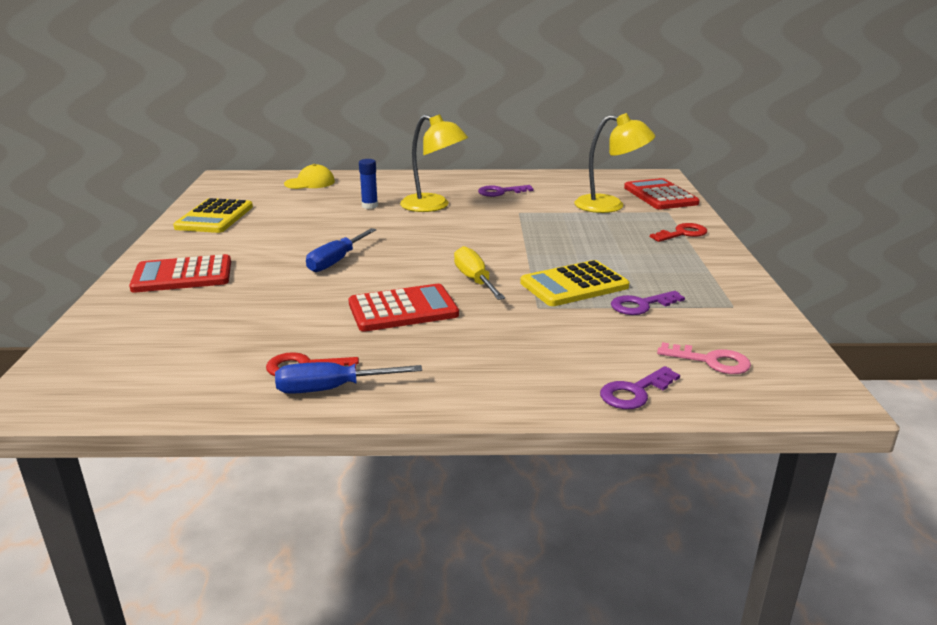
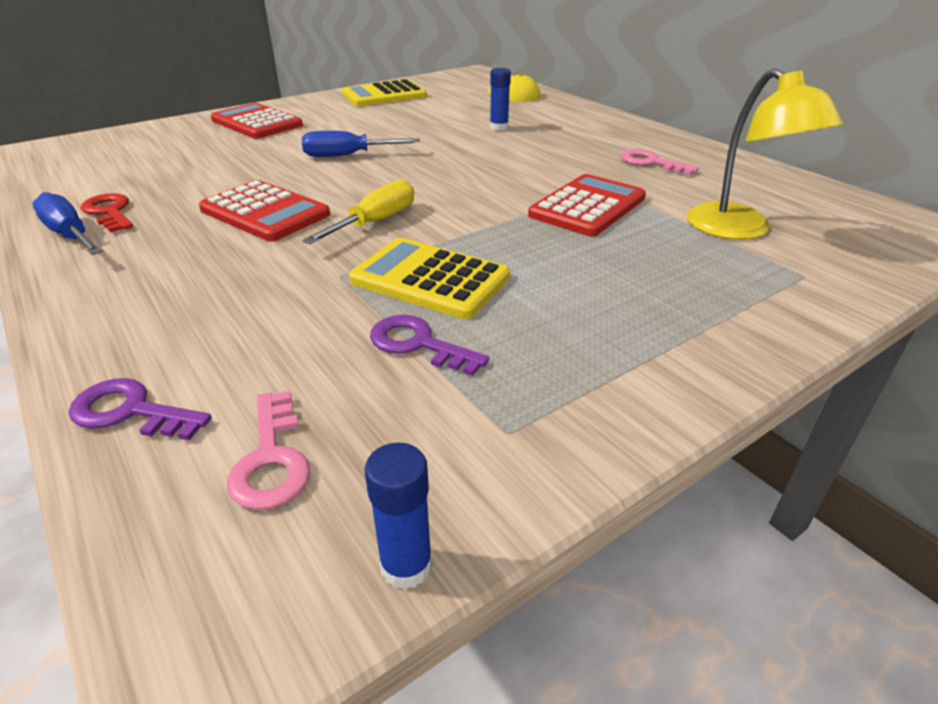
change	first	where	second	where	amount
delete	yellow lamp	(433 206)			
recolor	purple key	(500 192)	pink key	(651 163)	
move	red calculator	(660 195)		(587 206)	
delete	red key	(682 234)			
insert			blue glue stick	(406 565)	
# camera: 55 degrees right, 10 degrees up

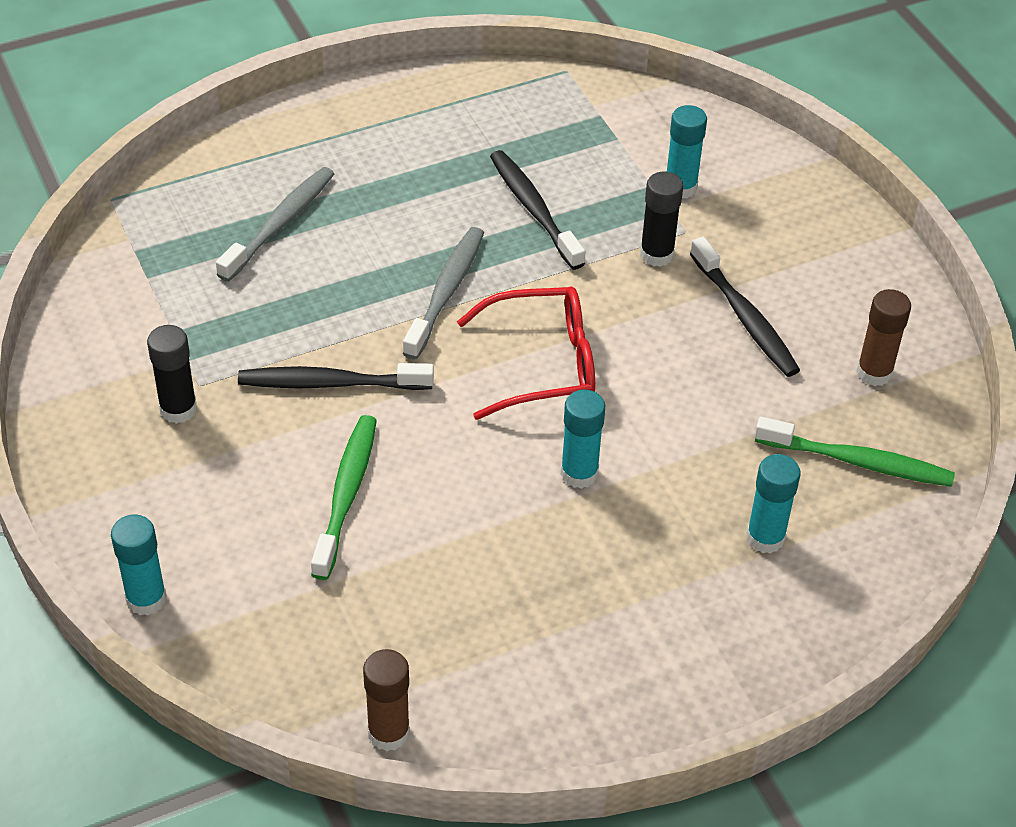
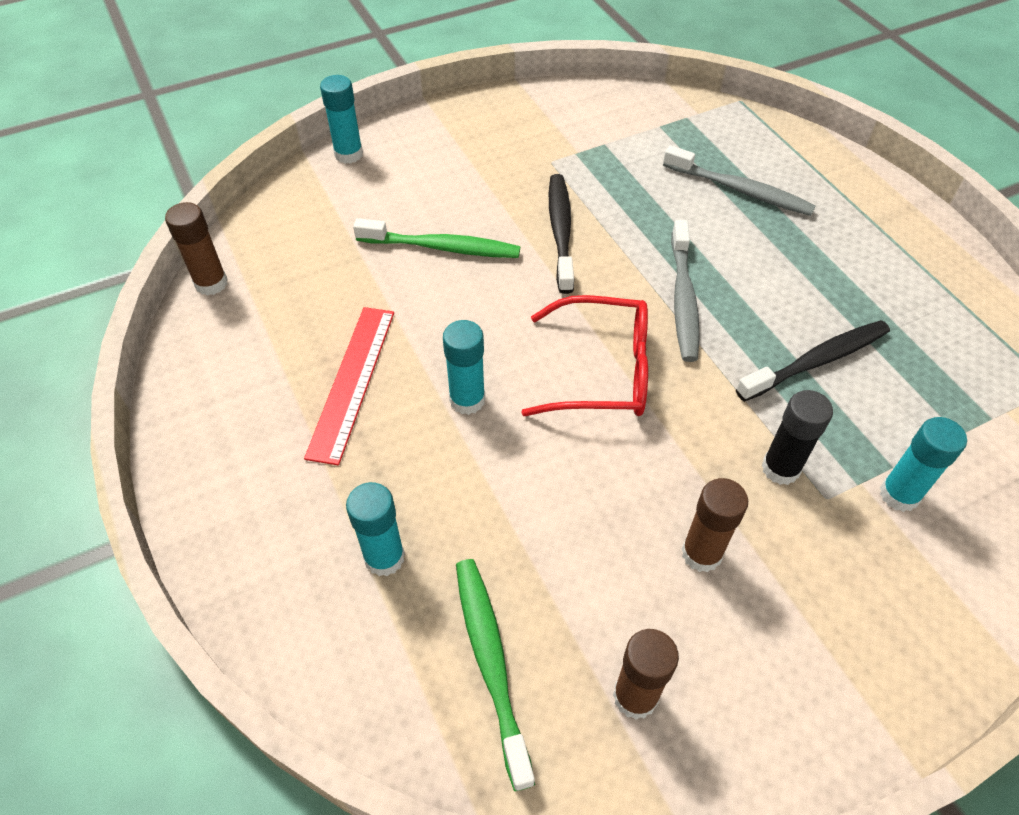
change	first	where	second	where	amount
delete	black glue stick	(178 409)			
rotate	grey toothbrush	(446 292)		(683 299)	75 degrees clockwise
rotate	red glasses	(543 364)		(602 371)	75 degrees counterclockwise
replace	black toothbrush	(745 317)	brown glue stick	(701 553)	
rotate	green toothbrush	(857 461)		(491 663)	150 degrees clockwise
insert			red ruler	(352 381)	
# camera: 90 degrees right, 5 degrees up

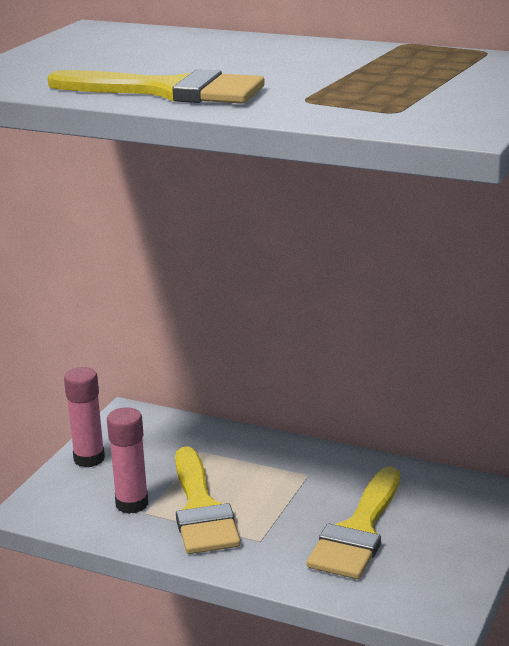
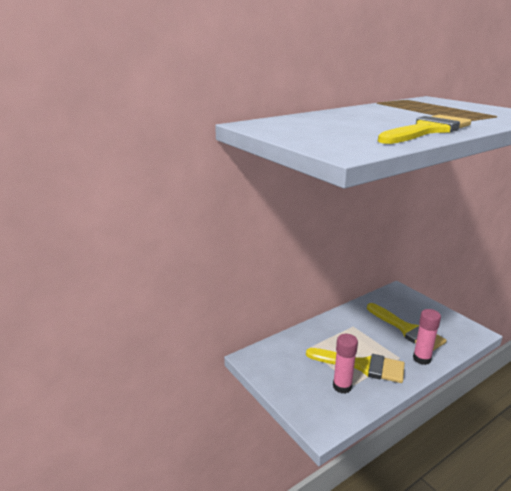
change	first	where	second	where	amount
move	pink glue stick	(89 459)		(421 359)	
# camera: 60 degrees left, 0 degrees up

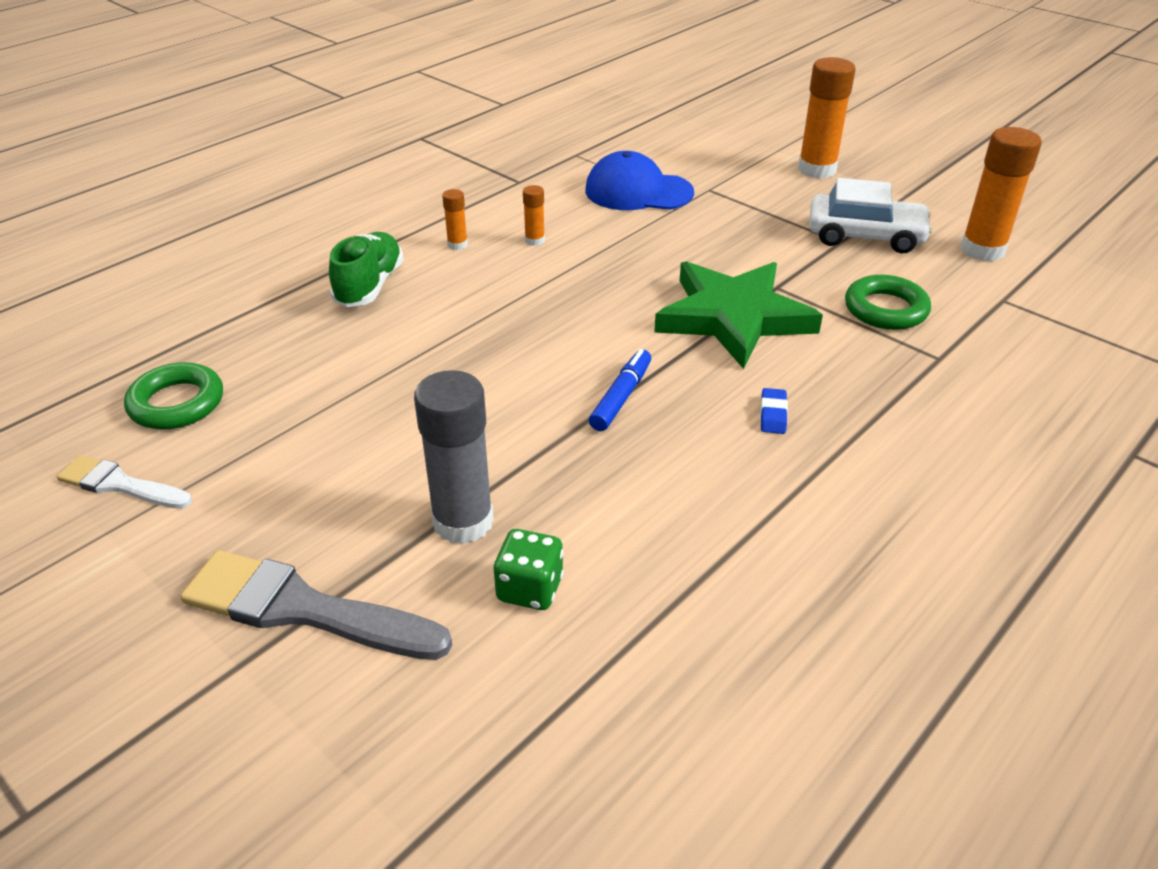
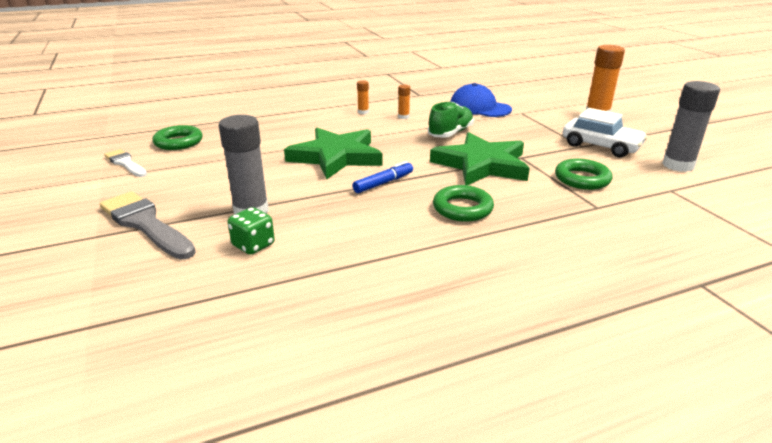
change	first	where	second	where	amount
move	green shoe	(369 286)		(450 133)	
replace	blue eraser	(773 414)	green ring	(462 208)	
recolor	orange glue stick	(982 250)	grey glue stick	(678 165)	
insert			green star	(336 157)	
# camera: 25 degrees right, 10 degrees down

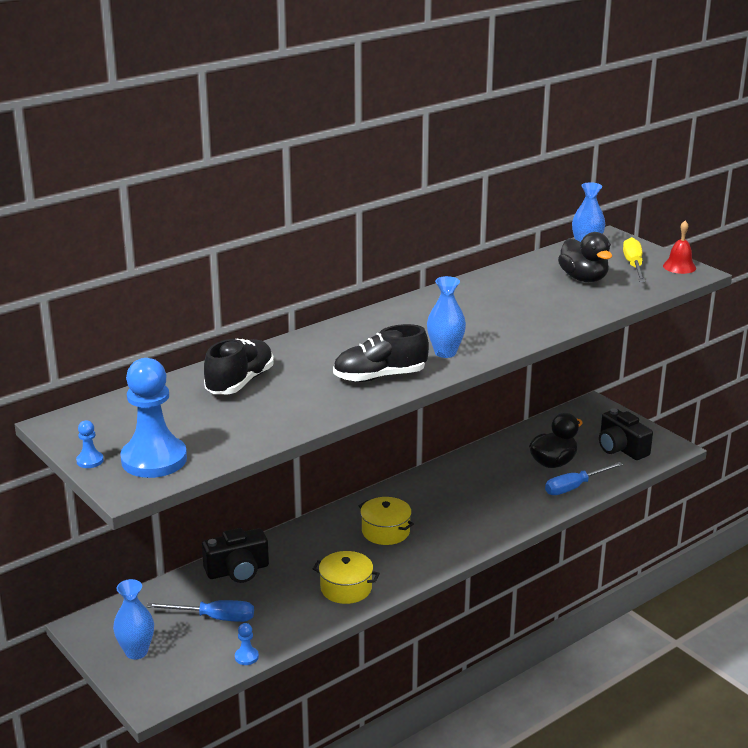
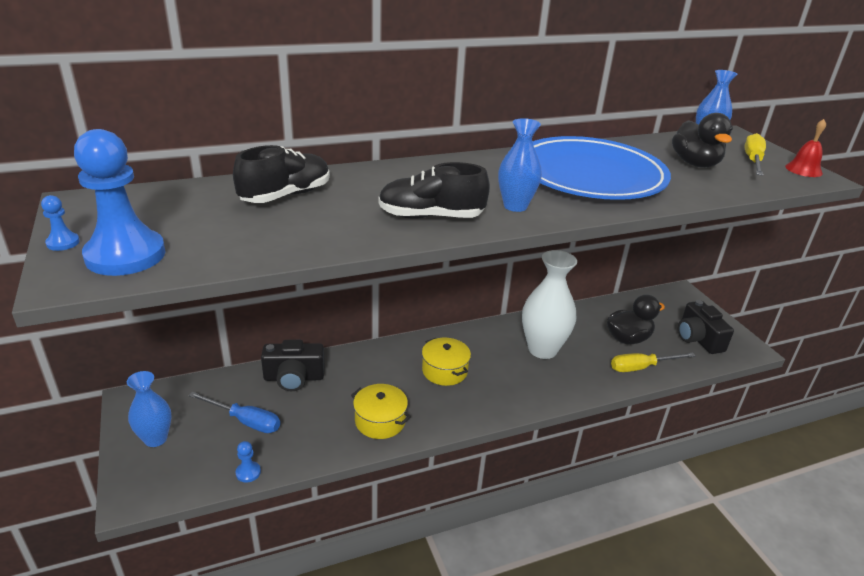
change	first	where	second	where	amount
recolor	blue screwdriver	(575 487)	yellow screwdriver	(641 367)	
insert			white vase	(542 349)	
insert			blue plate	(590 175)	
# camera: 15 degrees right, 5 degrees up

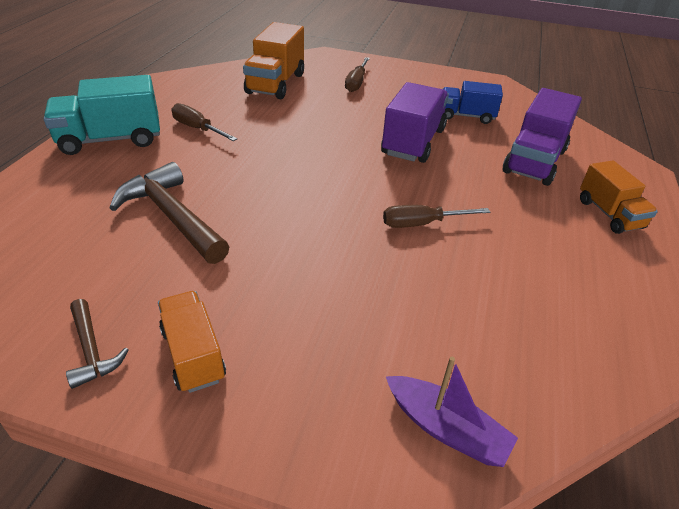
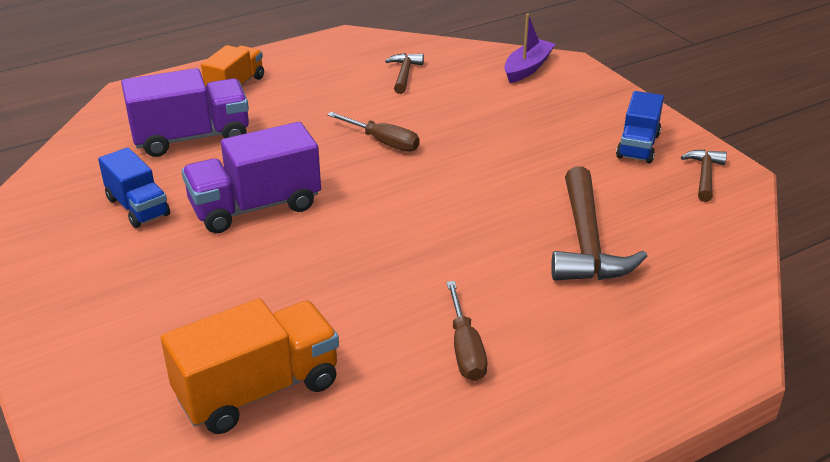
change	first	where	second	where	amount
delete	turquoise truck	(111 140)			
recolor	orange truck	(193 354)	blue truck	(638 146)	
delete	brown screwdriver	(356 83)			
rotate	purple boat	(446 429)		(527 68)	45 degrees clockwise
insert			brown hammer	(404 74)	
# camera: 135 degrees left, 5 degrees down

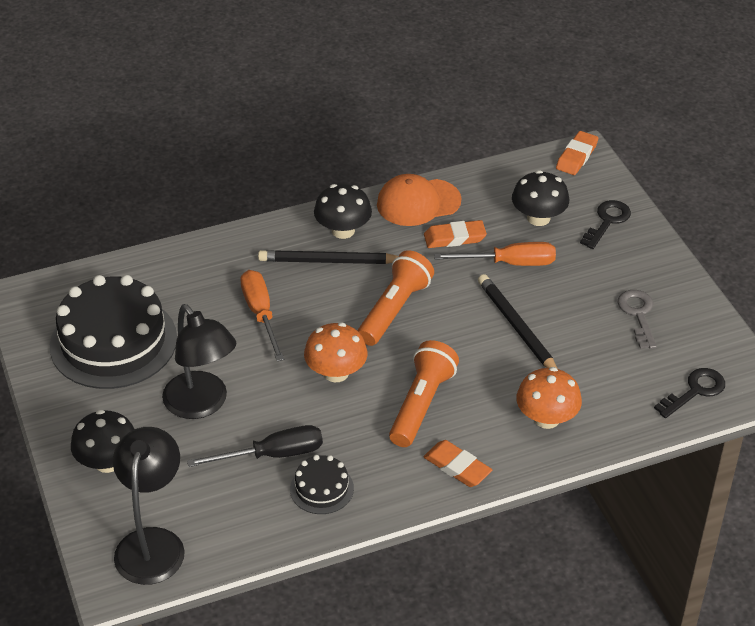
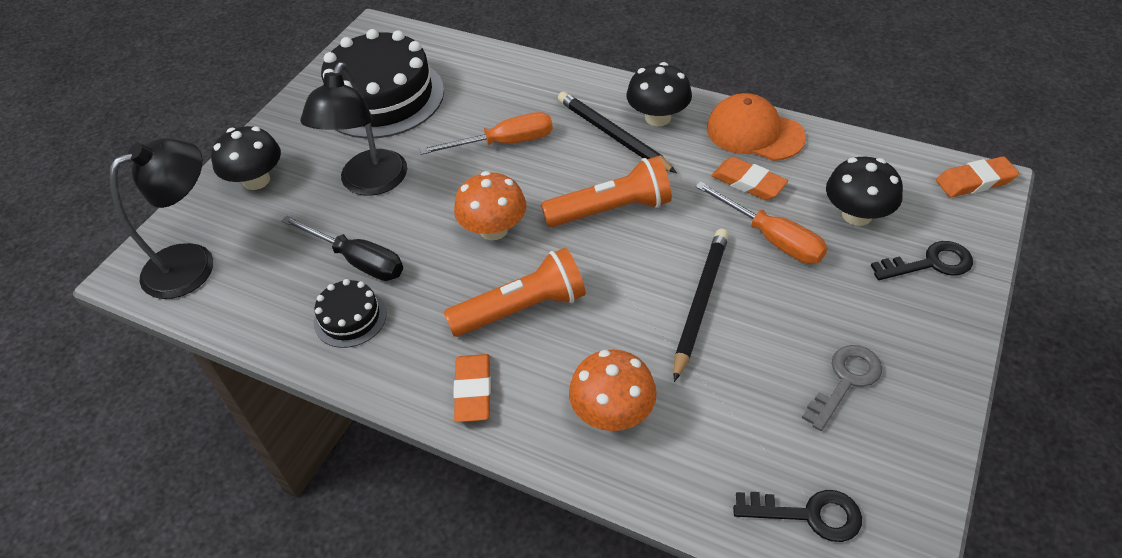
change	first	where	second	where	amount
rotate	orange screwdriver	(261 314)		(504 143)	45 degrees clockwise
# camera: 50 degrees right, 5 degrees up

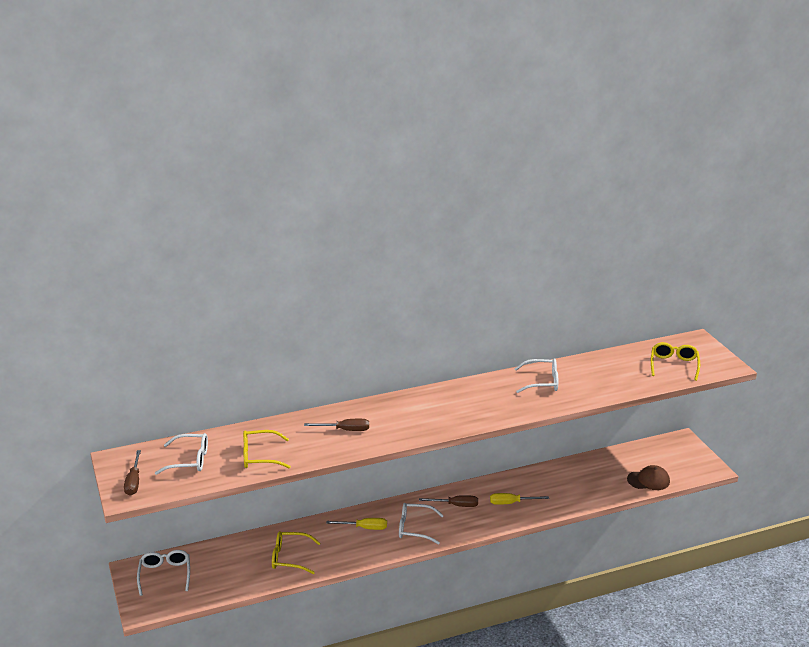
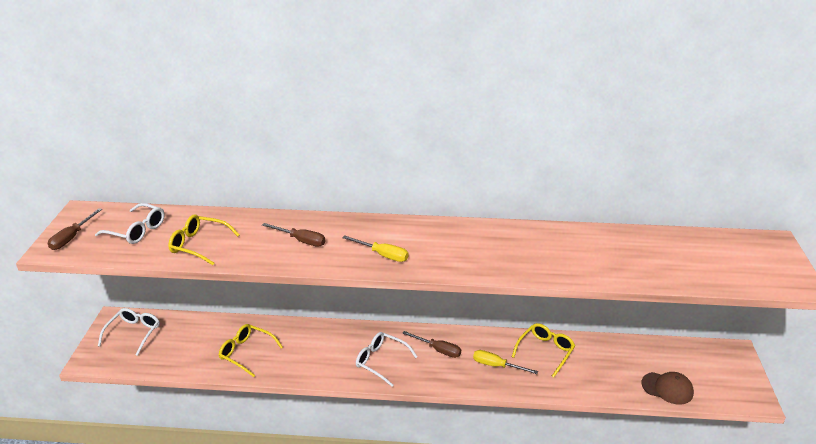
change	first	where	second	where	amount
move	yellow screwdriver	(364 528)		(382 255)	
delete	white glasses	(542 382)			
move	yellow glasses	(674 365)		(545 351)	
# camera: 25 degrees right, 5 degrees up

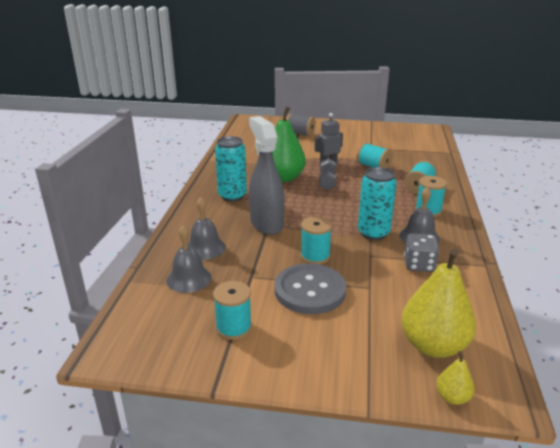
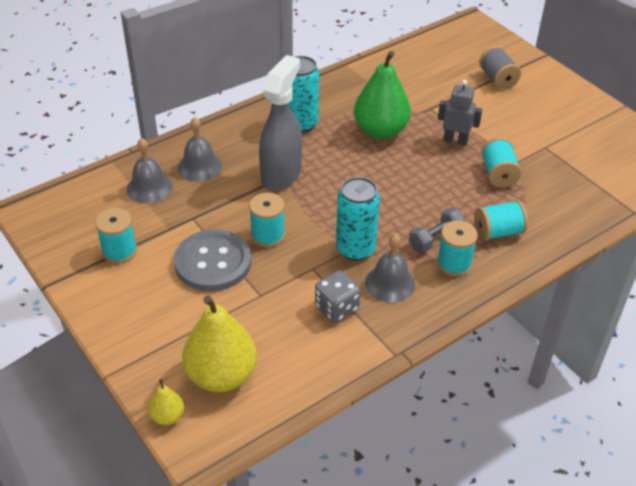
change	first	where	second	where	amount
move	grey dumbbell	(327 182)		(435 238)	
# camera: 45 degrees right, 15 degrees up

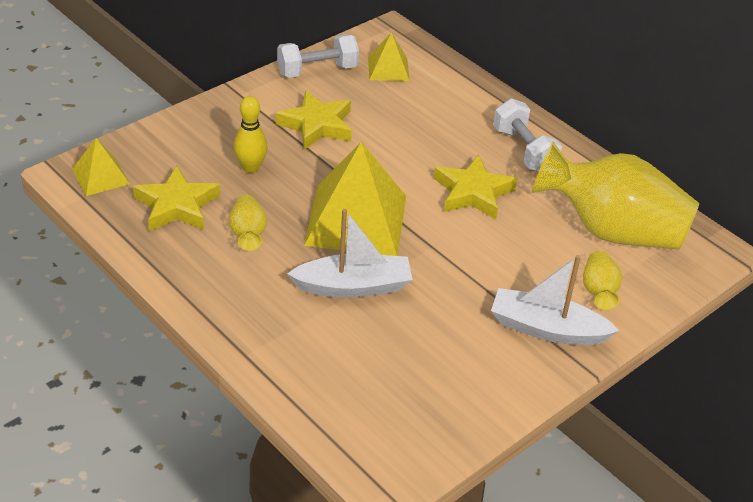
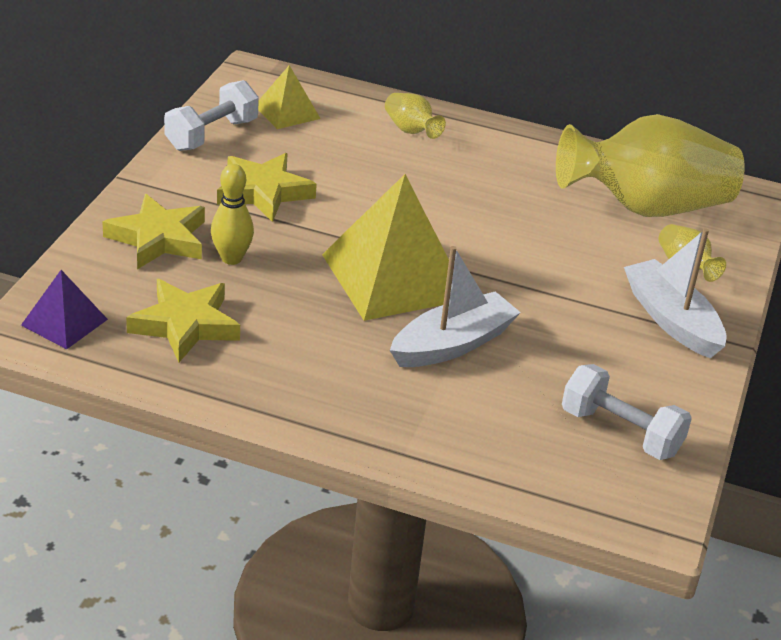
change	first	where	second	where	amount
recolor	yellow pyramid	(100 176)	purple pyramid	(64 322)	
move	yellow vase	(248 234)		(411 130)	
move	yellow star	(473 193)		(158 238)	
rotate	white boat	(547 329)		(671 320)	75 degrees clockwise
move	white dumbbell	(524 150)		(620 432)	
# camera: 30 degrees left, 5 degrees down

